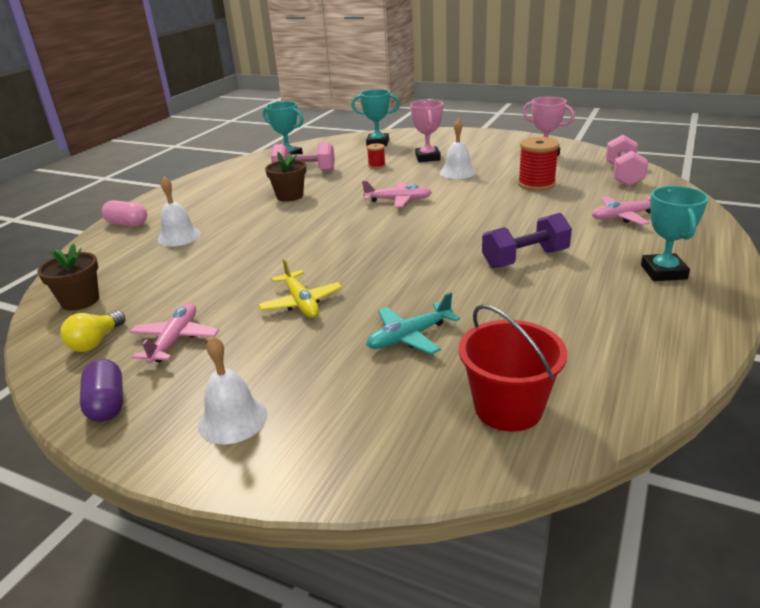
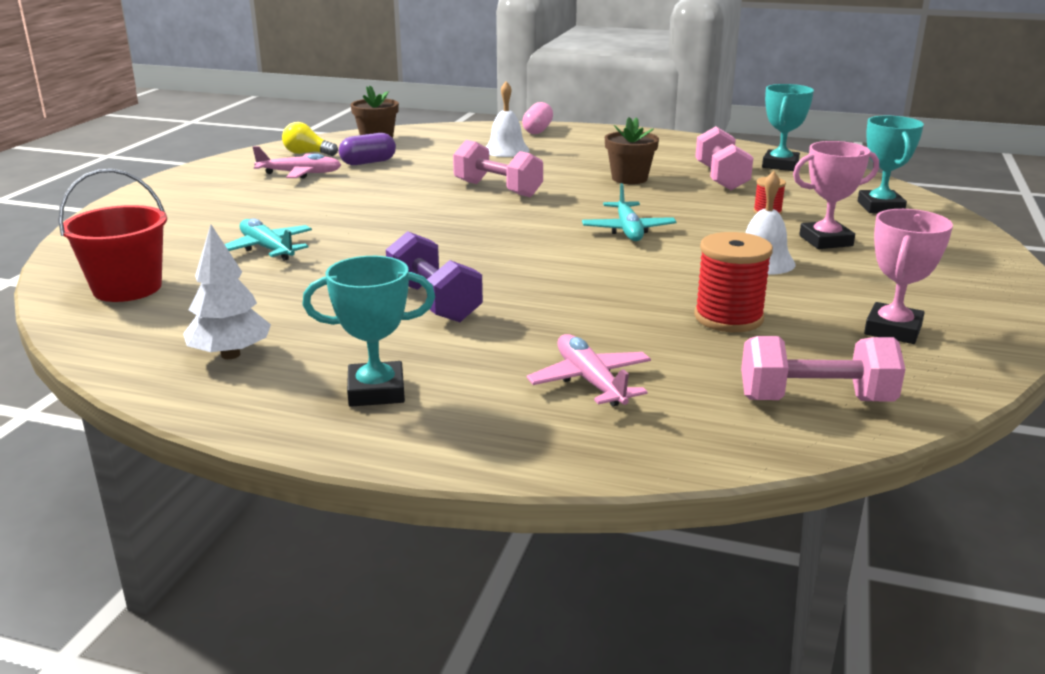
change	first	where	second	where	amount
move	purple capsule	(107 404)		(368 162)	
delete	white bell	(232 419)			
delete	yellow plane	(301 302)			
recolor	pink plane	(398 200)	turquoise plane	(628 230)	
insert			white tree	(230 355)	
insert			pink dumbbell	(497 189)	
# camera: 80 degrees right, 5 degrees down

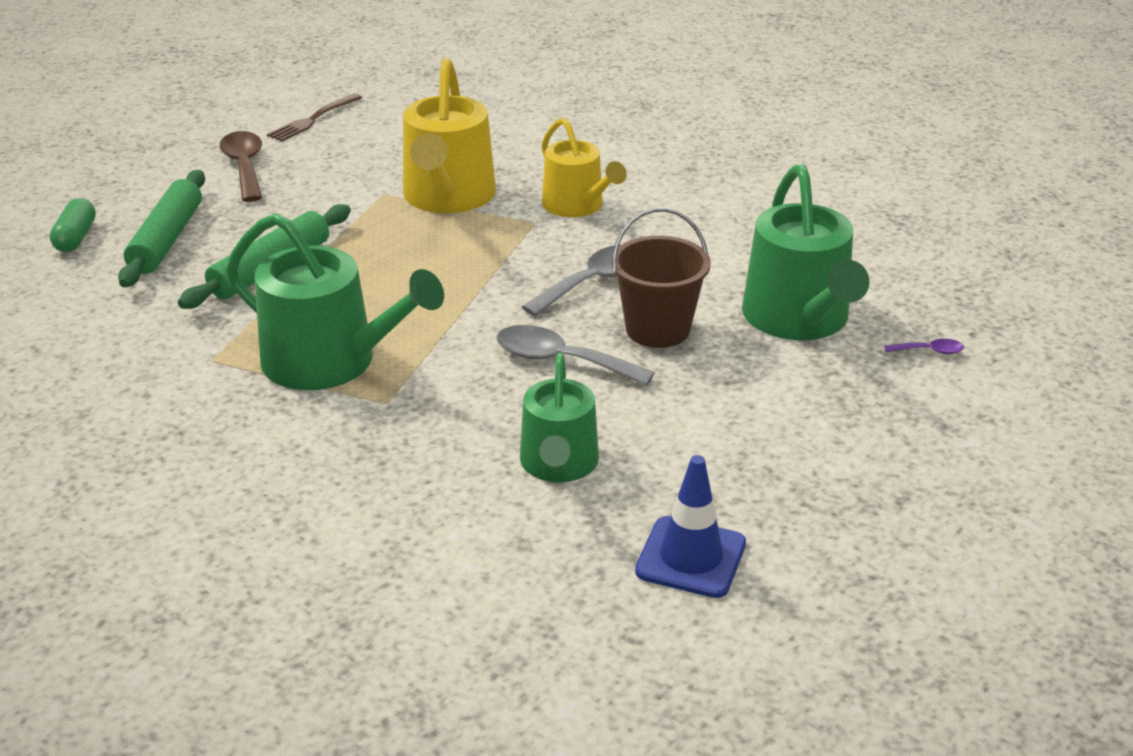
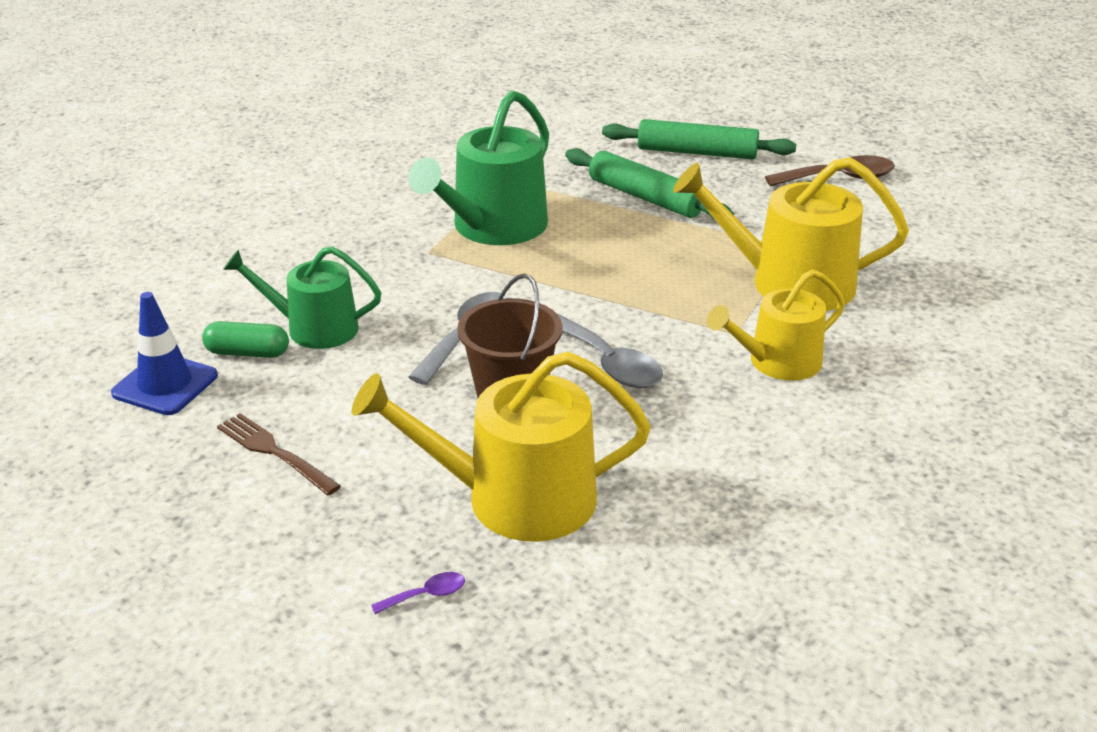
change	first	where	second	where	amount
move	green capsule	(76 237)		(247 353)	
move	brown fork	(313 119)		(274 452)	
recolor	green watering can	(799 319)	yellow watering can	(515 499)	
rotate	purple spoon	(929 351)		(426 595)	120 degrees counterclockwise
# camera: 95 degrees right, 0 degrees up

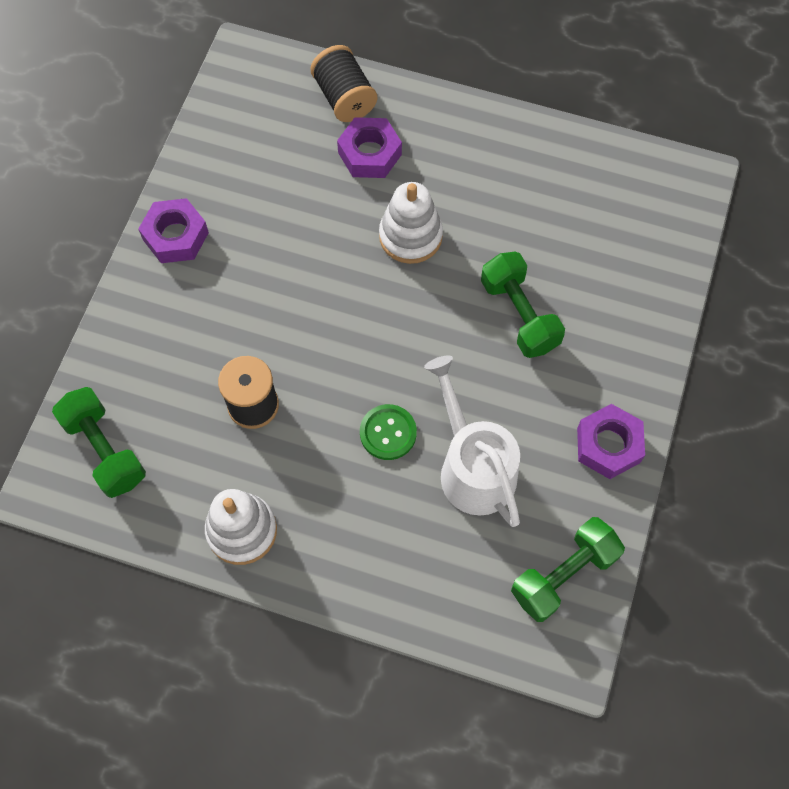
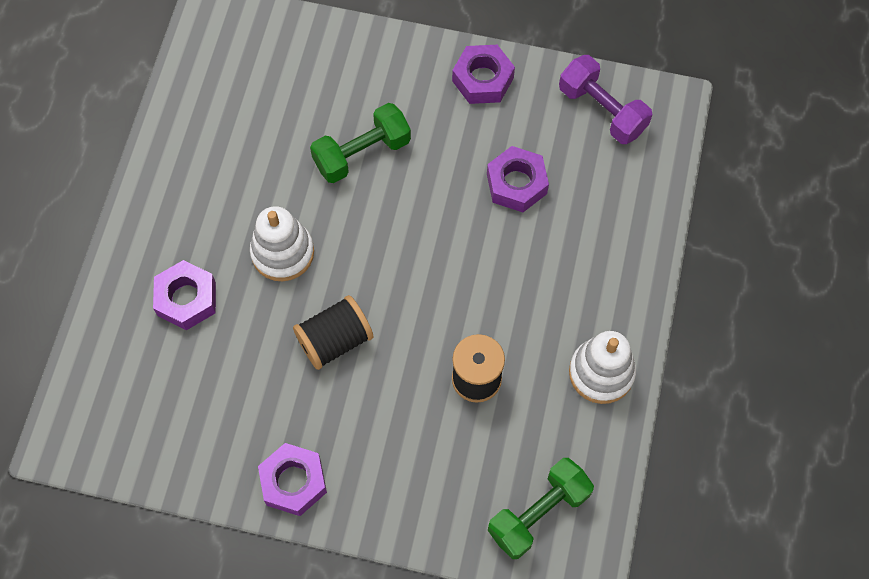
change	first	where	second	where	amount
move	black spool	(344 97)		(334 340)	
delete	green button	(388 433)			
replace	white watering can	(473 468)	purple nut	(516 184)	
recolor	green dumbbell	(563 574)	purple dumbbell	(602 110)	
# camera: 95 degrees left, 0 degrees up

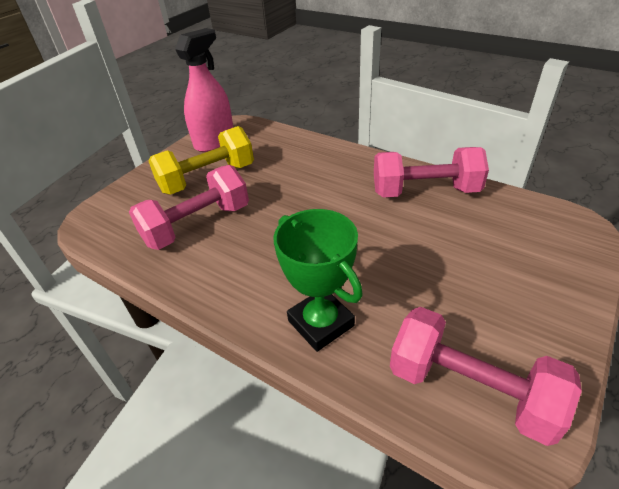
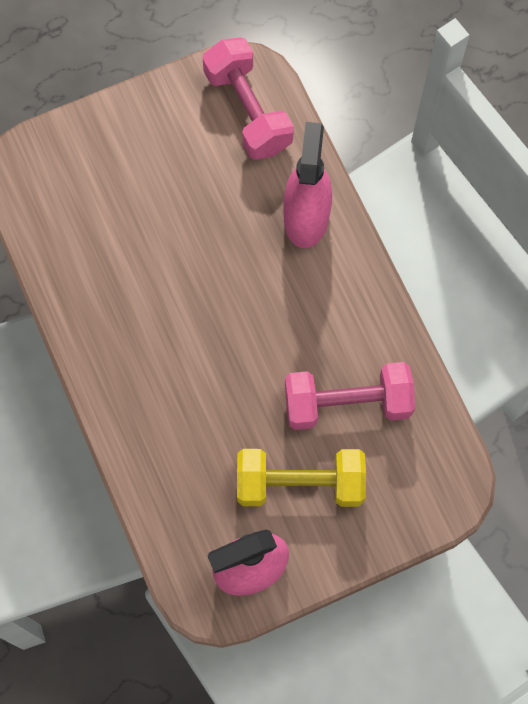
change	first	where	second	where	amount
replace	green trophy	(321 323)	pink spray bottle	(306 217)	
delete	pink dumbbell	(425 191)			
# camera: 150 degrees left, 30 degrees up

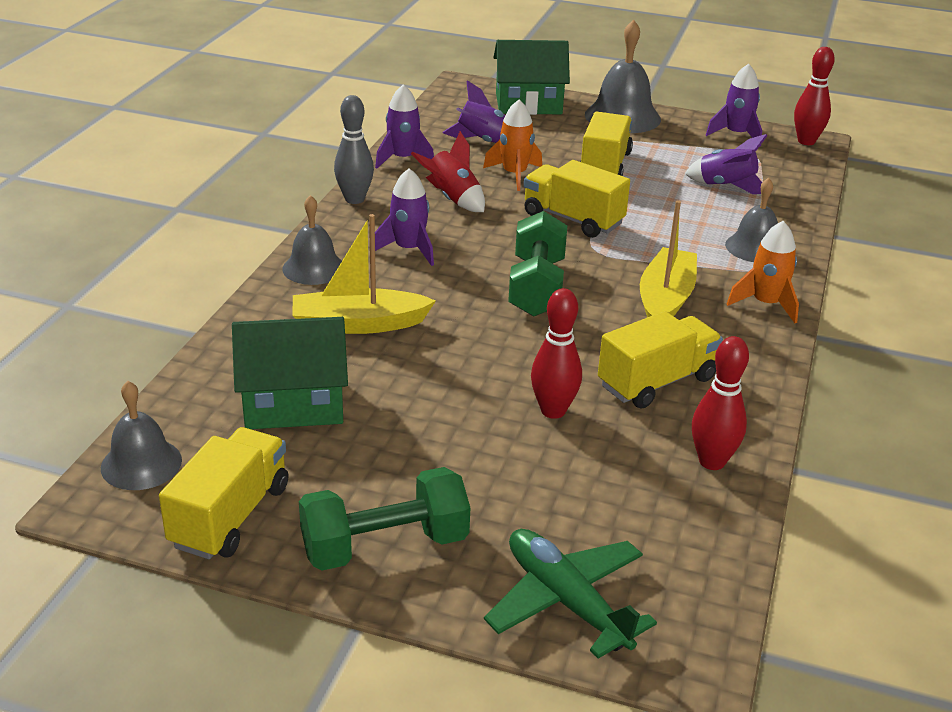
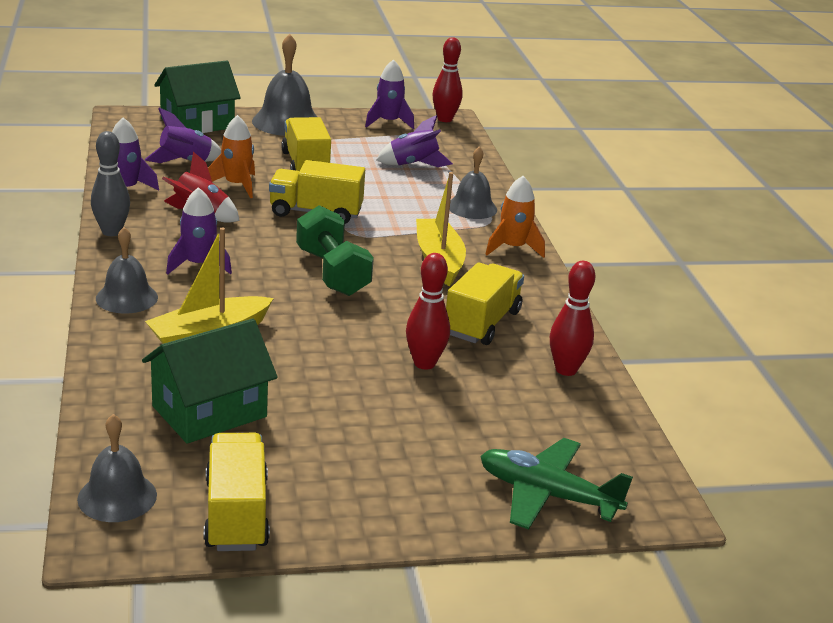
change	first	where	second	where	amount
delete	green dumbbell	(385 546)			
# camera: 30 degrees left, 5 degrees down

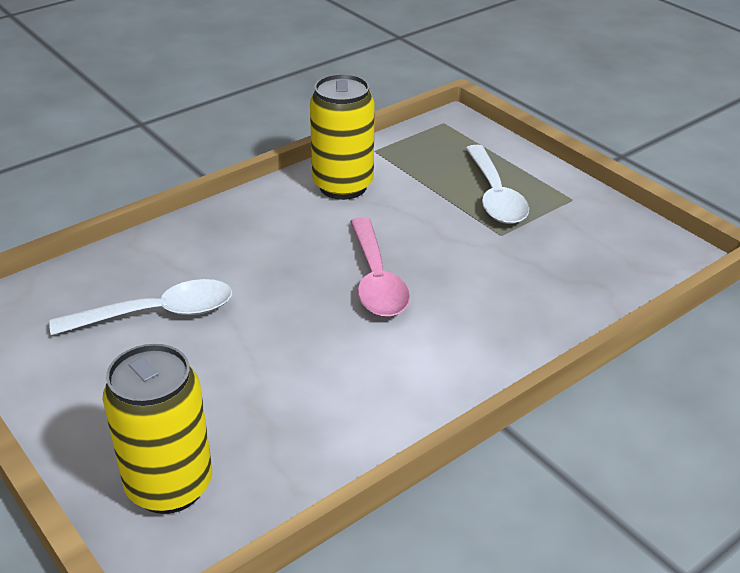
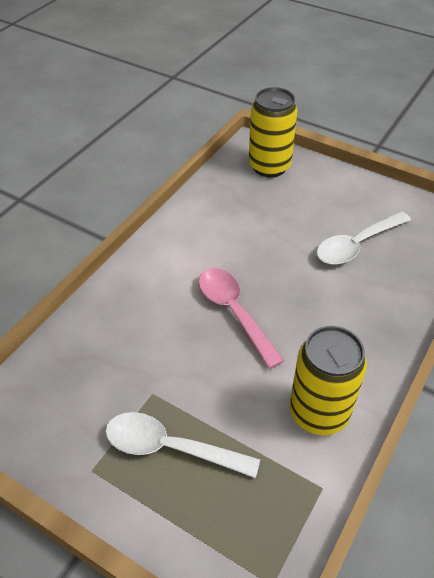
change	first	where	second	where	amount
rotate	white spoon	(495 195)		(170 448)	45 degrees counterclockwise
# camera: 160 degrees right, 10 degrees up

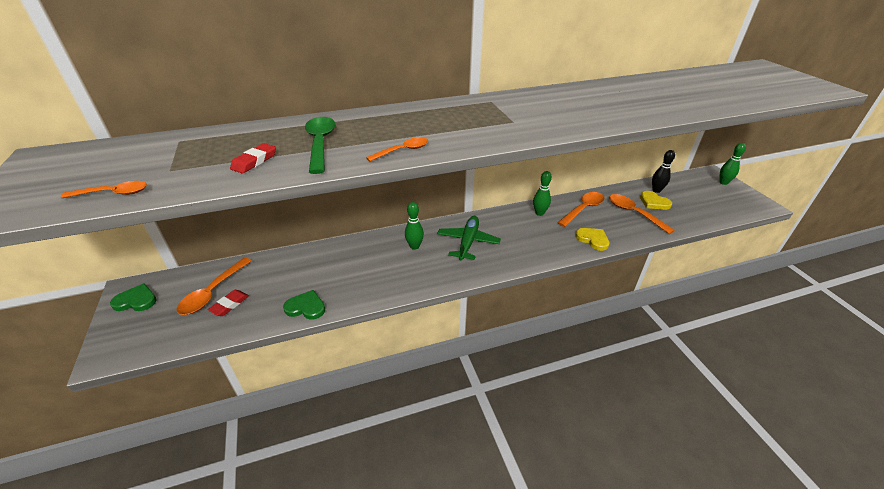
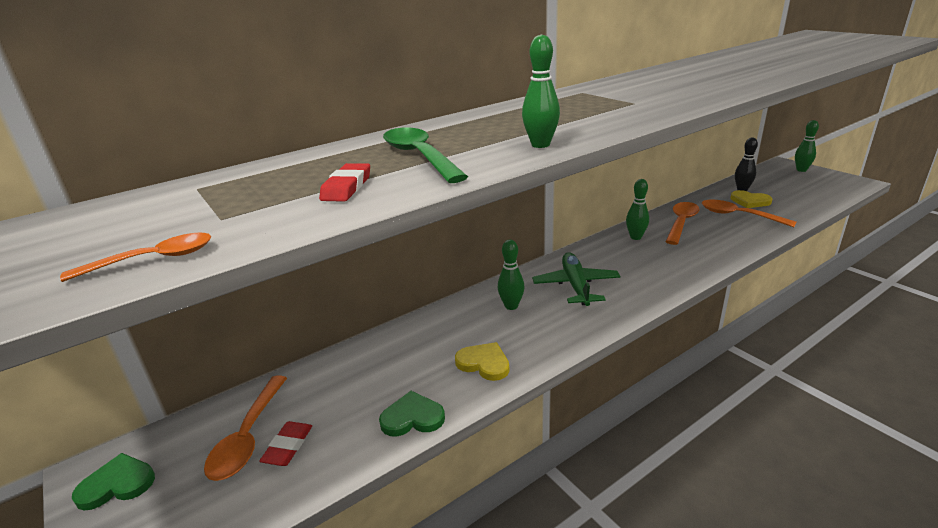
change	first	where	second	where	amount
replace	orange spoon	(403 151)	green bowling pin	(540 145)	
move	yellow heart	(593 239)		(484 363)	
# camera: 15 degrees left, 10 degrees down

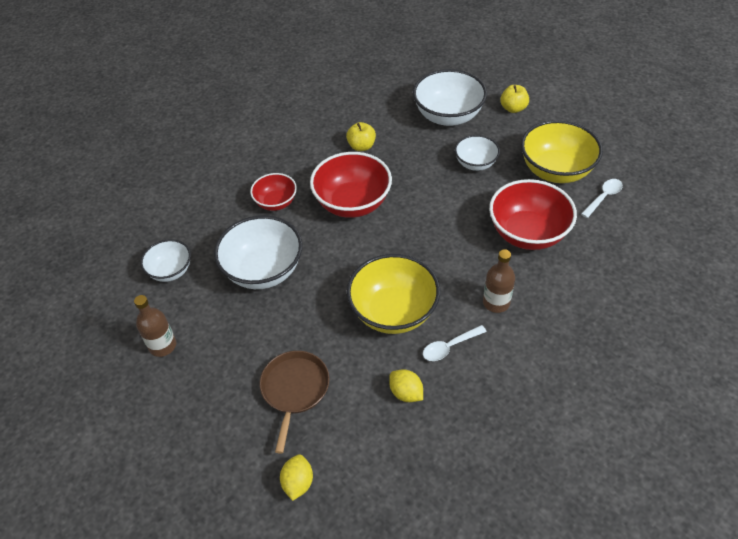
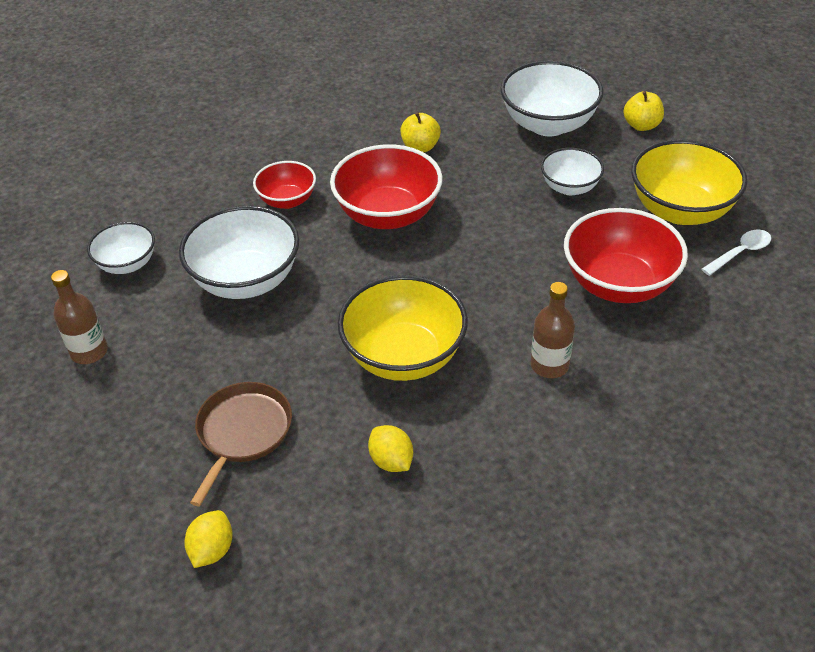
change	first	where	second	where	amount
delete	white spoon	(449 347)			
# camera: 10 degrees right, 5 degrees down

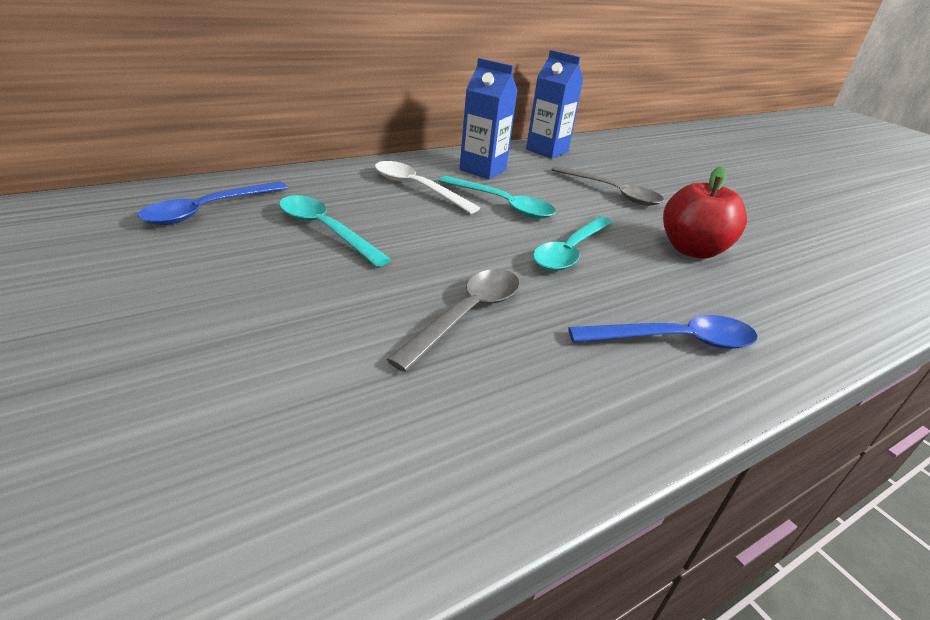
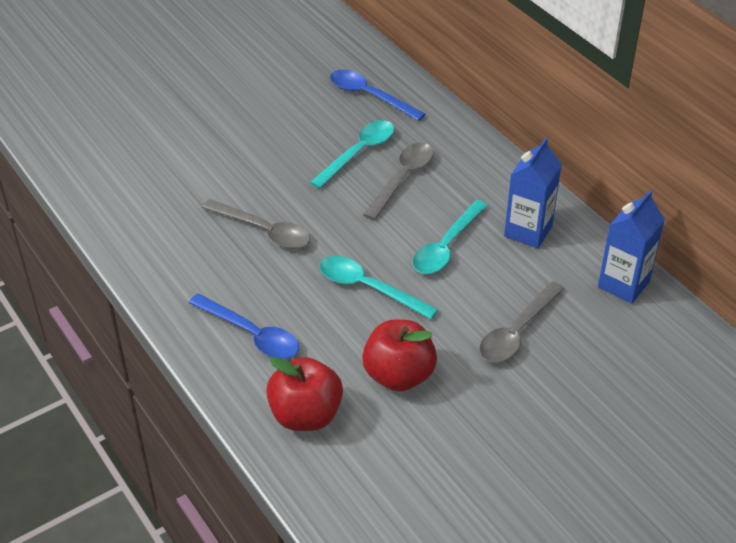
change	first	where	second	where	amount
delete	white spoon	(417 188)			
rotate	blue spoon	(674 340)		(251 334)	45 degrees counterclockwise
insert			red apple	(305 415)	
insert			grey spoon	(402 179)	
# camera: 90 degrees right, 10 degrees up

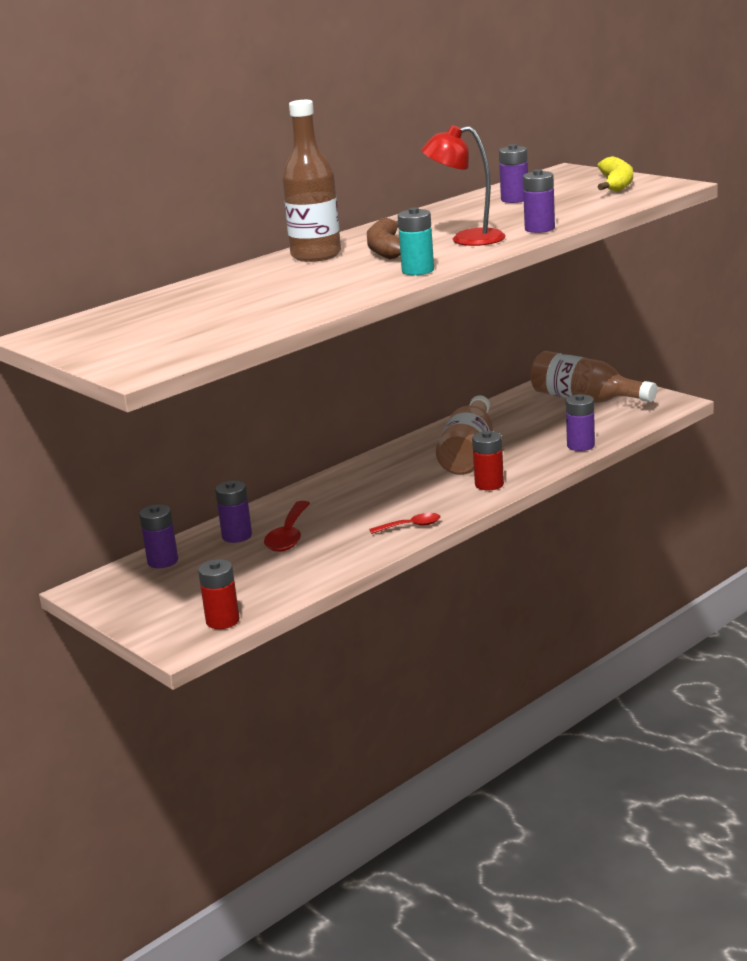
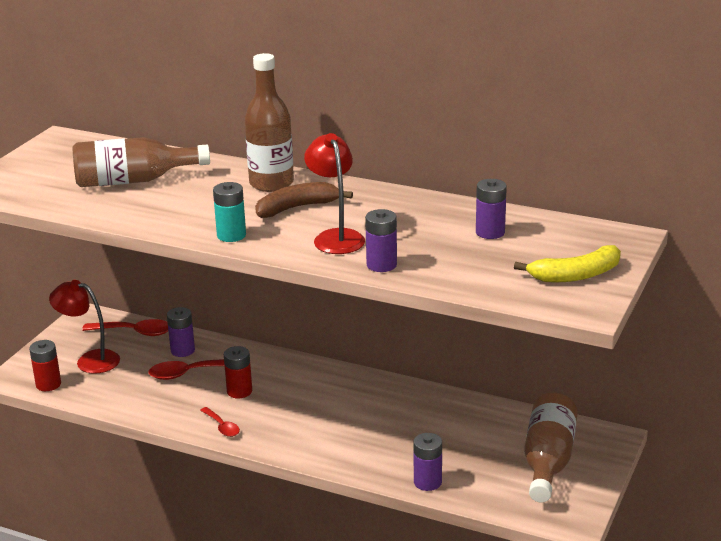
change	first	where	second	where	amount
replace	purple battery	(163 561)	red spoon	(134 332)	
move	brown bottle	(469 453)		(133 181)	
move	red battery	(489 484)		(239 391)	
insert			red lamp	(90 360)	
# camera: 65 degrees right, 5 degrees up

